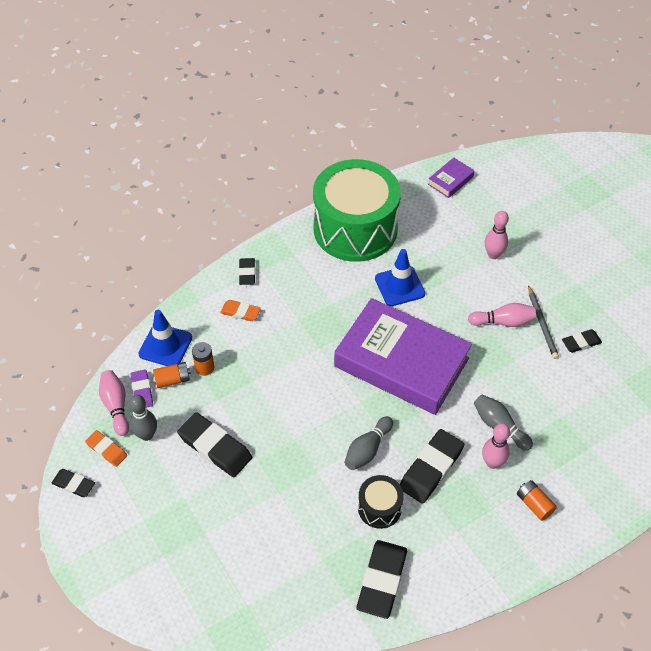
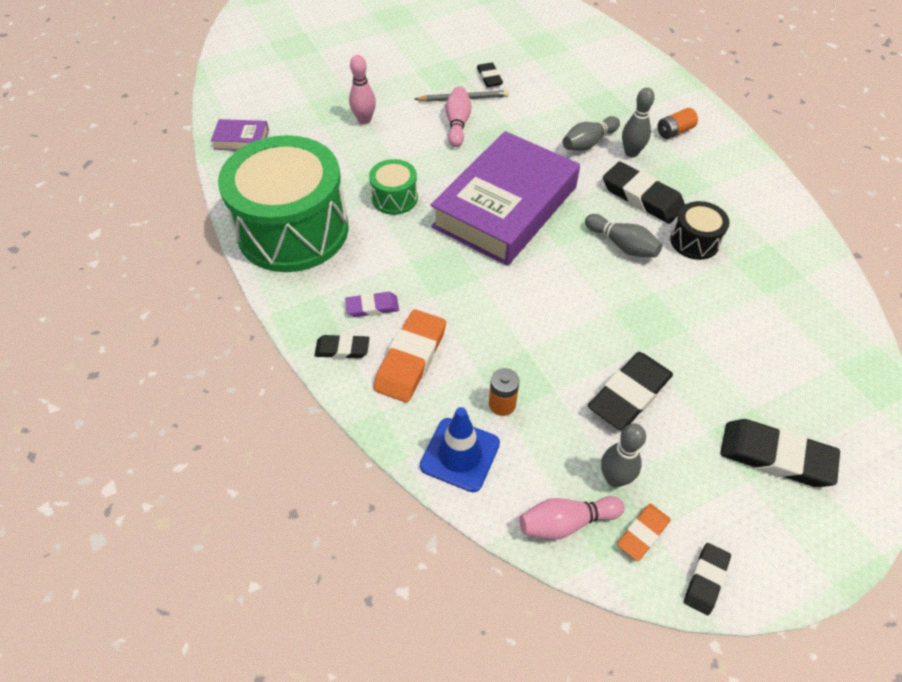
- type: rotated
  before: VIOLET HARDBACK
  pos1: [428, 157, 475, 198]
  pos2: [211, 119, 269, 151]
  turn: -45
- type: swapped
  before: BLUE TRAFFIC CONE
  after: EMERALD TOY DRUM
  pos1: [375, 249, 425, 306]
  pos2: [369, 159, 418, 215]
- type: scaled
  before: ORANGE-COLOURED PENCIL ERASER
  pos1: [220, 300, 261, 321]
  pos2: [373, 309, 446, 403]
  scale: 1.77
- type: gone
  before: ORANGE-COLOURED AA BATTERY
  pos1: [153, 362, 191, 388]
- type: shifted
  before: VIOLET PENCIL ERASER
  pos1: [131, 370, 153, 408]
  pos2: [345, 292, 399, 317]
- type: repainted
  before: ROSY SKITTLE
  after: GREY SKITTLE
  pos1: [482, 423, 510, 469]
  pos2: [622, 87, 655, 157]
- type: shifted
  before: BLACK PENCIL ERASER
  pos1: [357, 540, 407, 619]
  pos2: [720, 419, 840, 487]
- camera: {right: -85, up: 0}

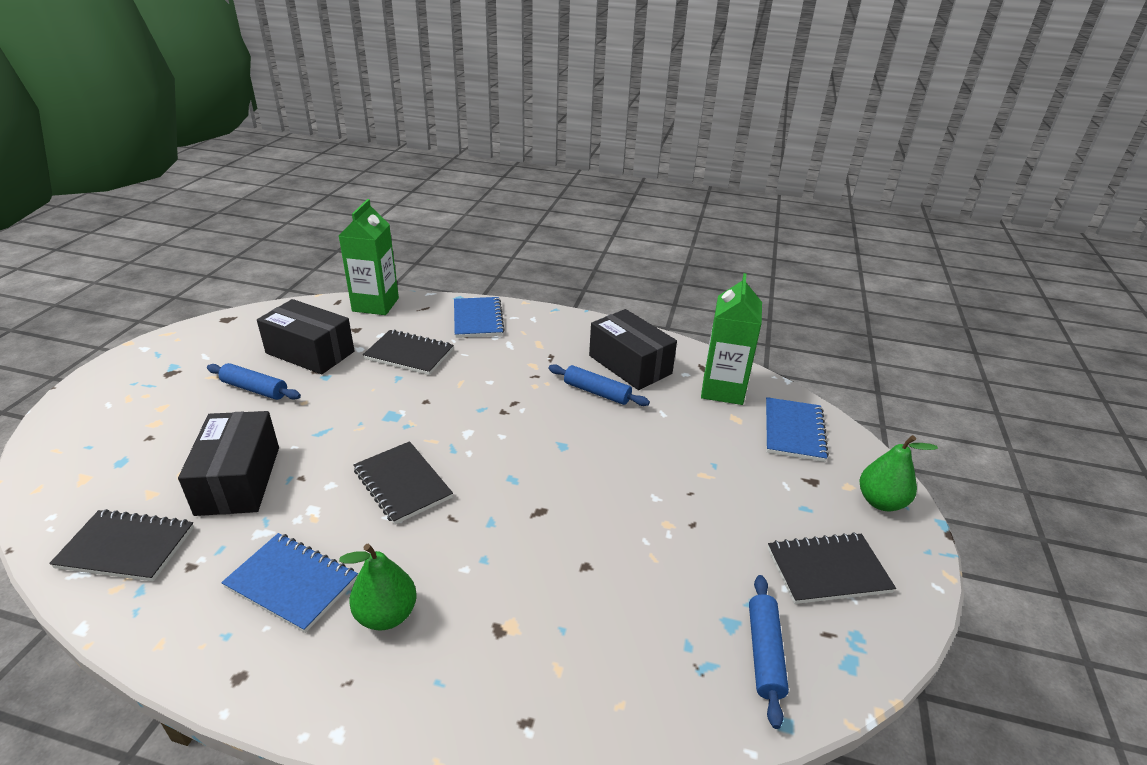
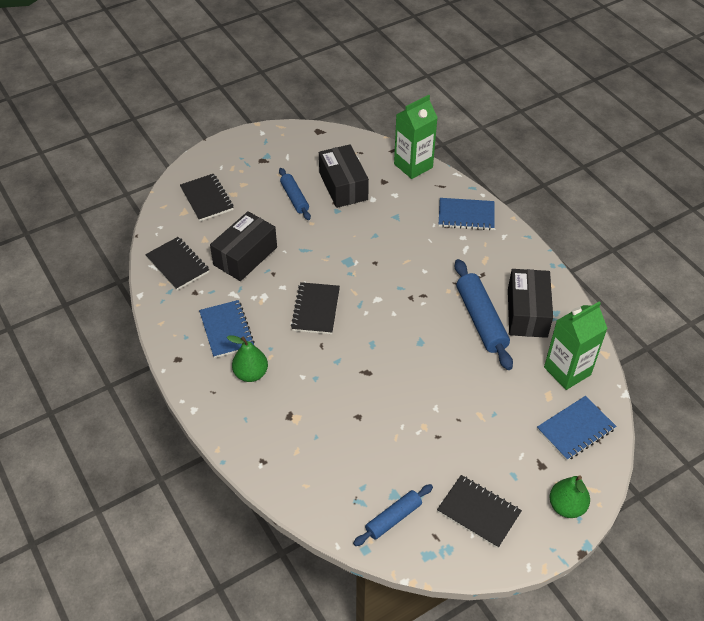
- type: rotated
  before: BLUE NOTEBOOK
  pos1: [454, 297, 505, 338]
  pos2: [439, 198, 495, 231]
  turn: 60
- type: shifted
  before: BLACK NOTEBOOK
  pos1: [363, 330, 454, 375]
  pos2: [180, 174, 234, 221]
- type: scaled
  before: BLUE ROLLING PIN
  pos1: [548, 364, 650, 406]
  pos2: [455, 259, 513, 370]
  scale: 1.64
- camera: {right: 45, up: 15}

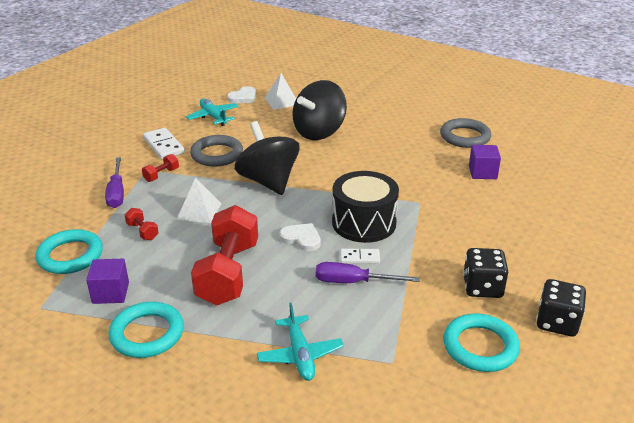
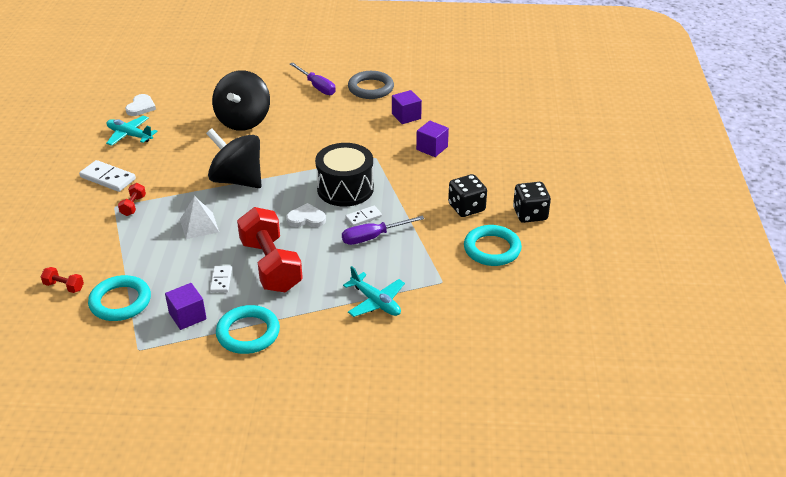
- type: gone
  before: WHITE SOLID PYRAMID
  pos1: [265, 73, 296, 110]
- type: gone
  before: GREY TORUS
  pos1: [190, 135, 243, 167]
- type: shifted
  before: VIOLET HAND SCREWDRIVER
  pos1: [105, 157, 124, 208]
  pos2: [290, 62, 336, 95]
- type: shifted
  before: SCARLET HAND WEIGHT
  pos1: [125, 208, 159, 240]
  pos2: [41, 267, 84, 293]
- type: new
  after: VIOLET CUBE
  pos2: [416, 121, 449, 157]
- type: new
  after: WHITE DOMINO PIECE
  pos2: [210, 266, 232, 293]
- camera: {right: -30, up: 5}

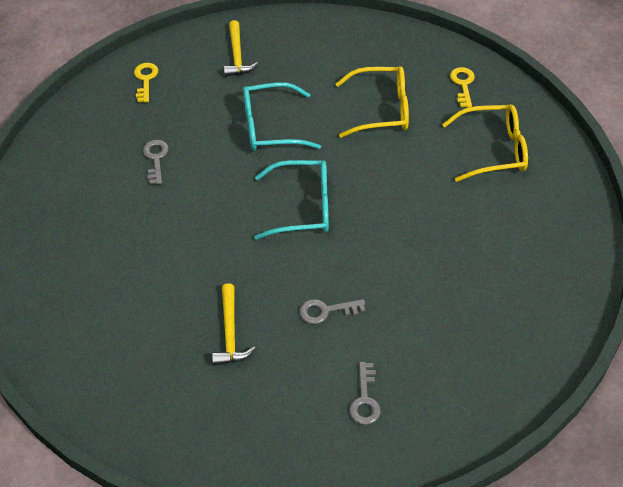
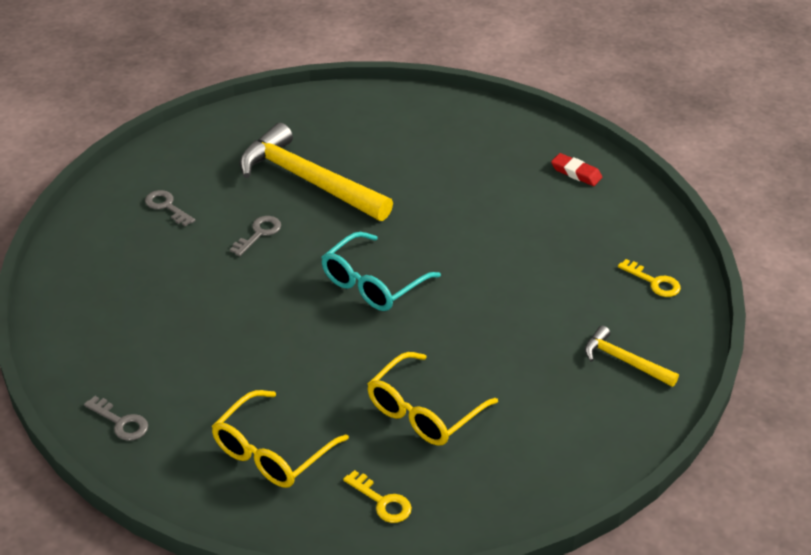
- type: gone
  before: AQUA SPECTACLES
  pos1: [243, 82, 321, 151]
- type: shifted
  before: GREY KEY
  pos1: [143, 140, 169, 185]
  pos2: [84, 396, 148, 441]
- type: scaled
  before: GOLDEN CARPENTER'S HAMMER
  pos1: [212, 283, 256, 365]
  pos2: [239, 123, 393, 221]
  scale: 2.0
- type: new
  after: SCARLET PENCIL ERASER
  pos2: [551, 153, 602, 186]
- camera: {right: 130, up: -10}

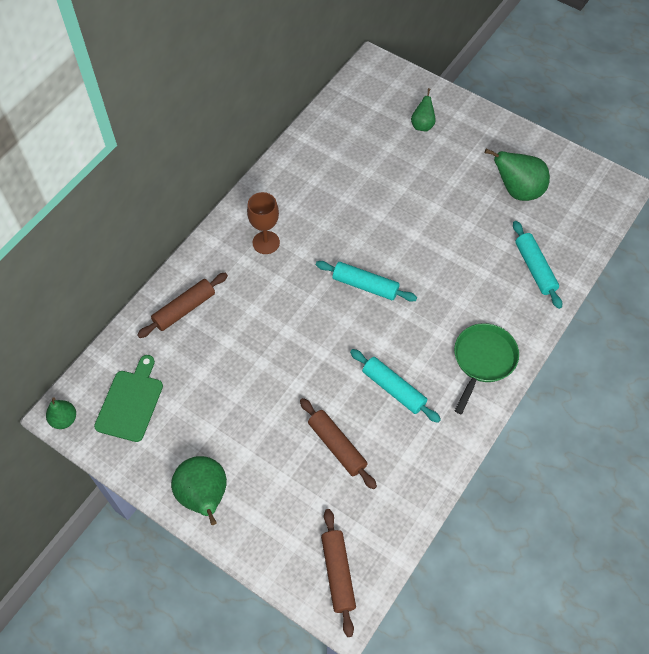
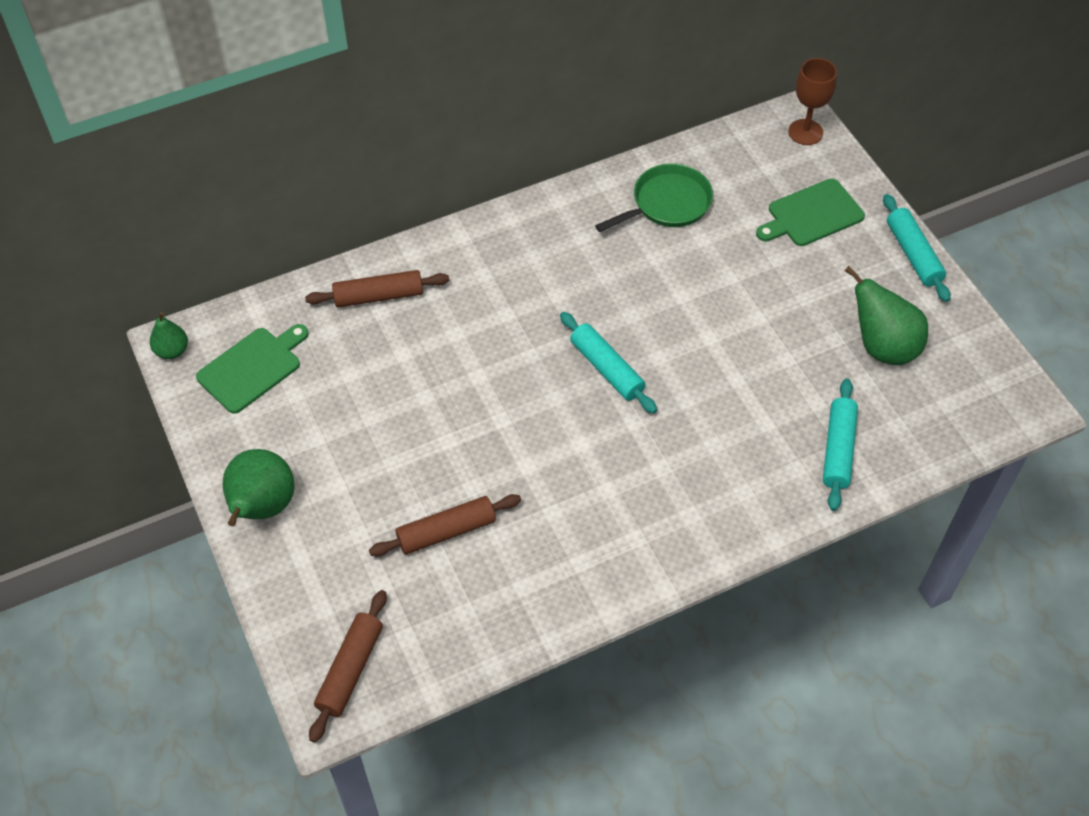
- type: swapped
  before: EMERALD TOY PEAR
  after: EMERALD CHOPPING BOARD
  pos1: [411, 88, 436, 132]
  pos2: [756, 179, 865, 246]
- type: shifted
  before: BROWN WINE GLASS
  pos1: [247, 192, 280, 254]
  pos2: [788, 58, 837, 145]
- type: shifted
  before: EMERALD FRYING PAN
  pos1: [454, 323, 519, 414]
  pos2: [595, 163, 713, 232]
- type: shifted
  before: AQUA ROLLING PIN
  pos1: [350, 349, 441, 423]
  pos2: [883, 194, 951, 302]
- type: rotated
  before: BROWN ROLLING PIN
  pos1: [300, 398, 377, 490]
  pos2: [369, 494, 521, 556]
  turn: 75
- camera: {right: 30, up: -5}

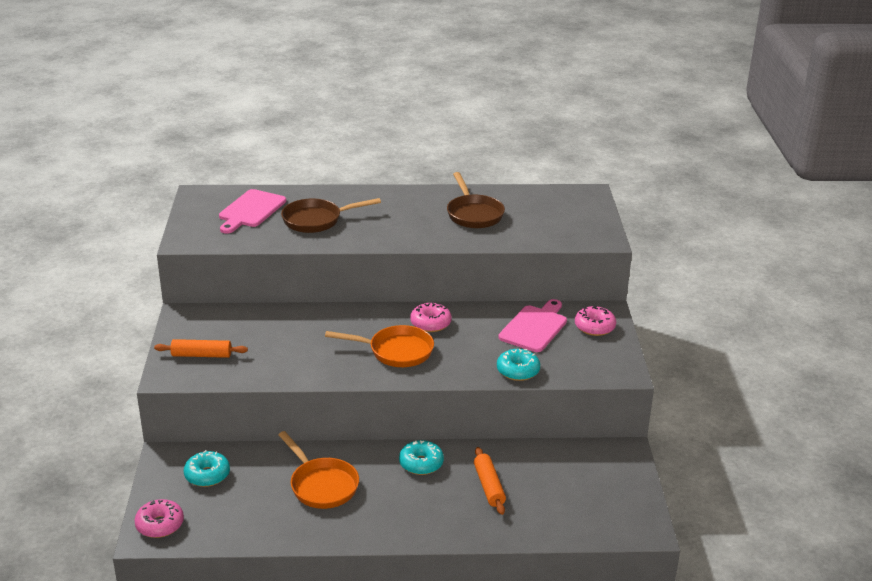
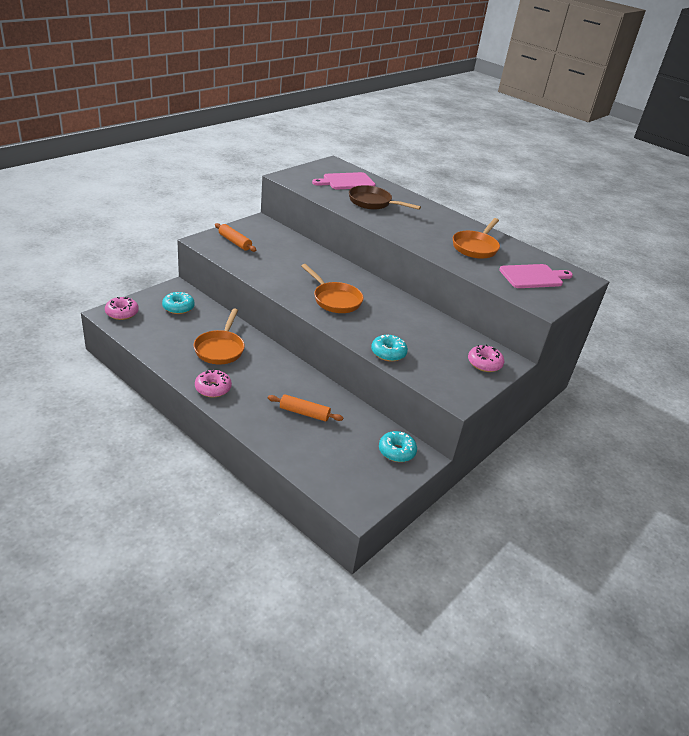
- type: repainted
  before: BROWN FRYING PAN
  after: ORANGE-COLOURED FRYING PAN
  pos1: [447, 172, 505, 228]
  pos2: [453, 218, 500, 259]
- type: shifted
  before: ROSY CHOPPING BOARD
  pos1: [498, 299, 567, 352]
  pos2: [499, 264, 573, 288]
- type: shifted
  before: ROSY DOUGHNUT
  pos1: [410, 303, 452, 332]
  pos2: [195, 370, 232, 398]
- type: shifted
  before: AQUA DOUGHNUT
  pos1: [399, 440, 444, 475]
  pos2: [379, 431, 417, 462]
- type: rotated
  before: ORANGE-COLOURED ROLLING PIN
  pos1: [474, 447, 506, 515]
  pos2: [268, 394, 343, 422]
  turn: 75
- camera: {right: 40, up: 5}

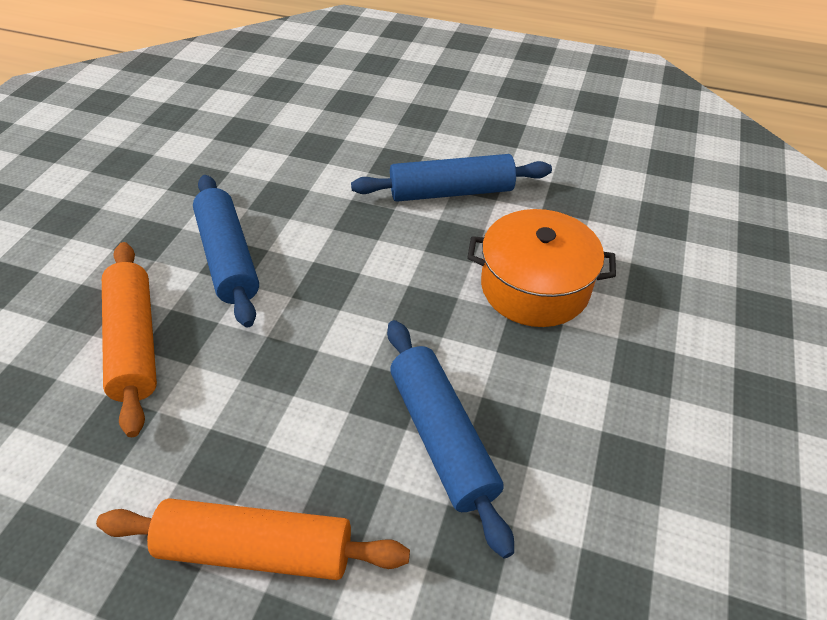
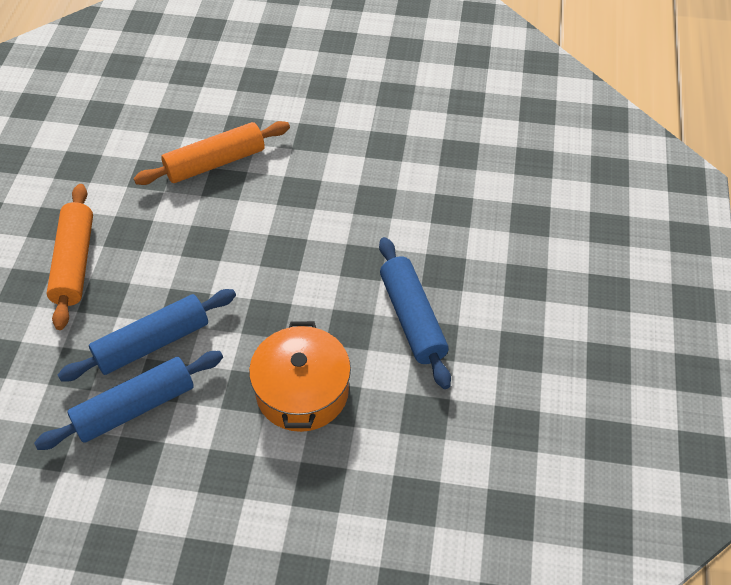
- type: shifted
  before: BLUE ROLLING PIN
  pos1: [193, 175, 259, 328]
  pos2: [34, 351, 223, 450]
- camera: {right: 80, up: 5}

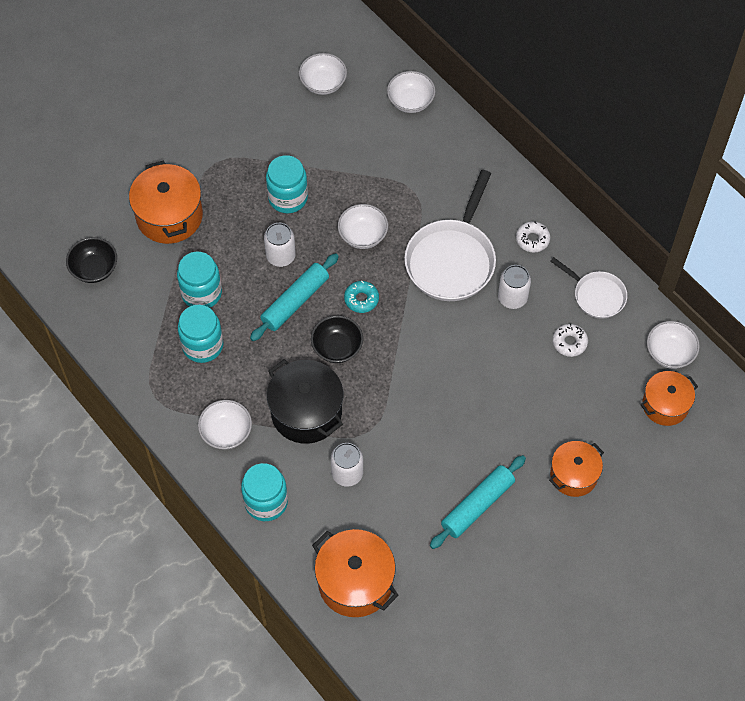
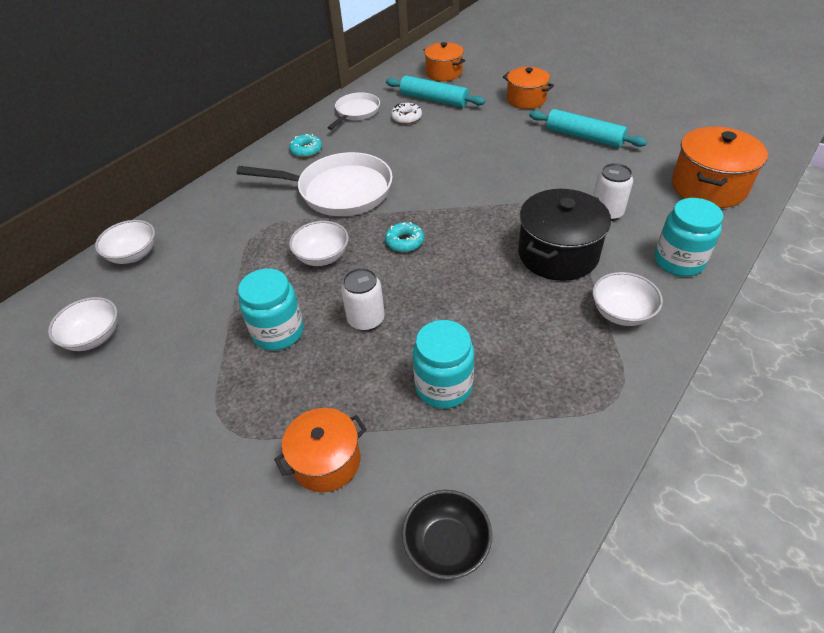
- type: scaled
  before: ORANGE-COLOURED POT
  pos1: [129, 160, 203, 244]
  pos2: [274, 408, 367, 492]
  scale: 0.66
- type: repainted
  before: WHITE DOUGHNUT
  after: AQUA DOUGHNUT
  pos1: [516, 221, 550, 252]
  pos2: [289, 134, 322, 157]
- type: shifted
  before: AQUA ROLLING PIN
  pos1: [250, 253, 339, 341]
  pos2: [386, 75, 485, 108]
- type: gone
  before: WHITE TIN
  pos1: [498, 265, 531, 309]
- type: gone
  before: AQUA JAM JAR
  pos1: [178, 305, 223, 363]
- type: gone
  before: BLACK SERVING BOWL
  pos1: [311, 316, 363, 363]
- type: gone
  before: WHITE SERVING BOWL
  pos1: [647, 321, 700, 369]
- camera: {right: -100, up: -15}

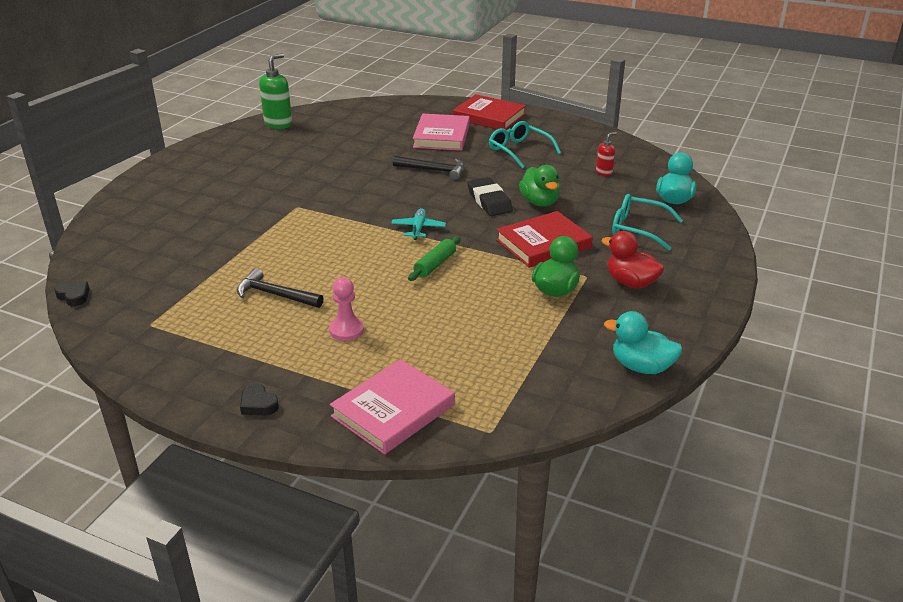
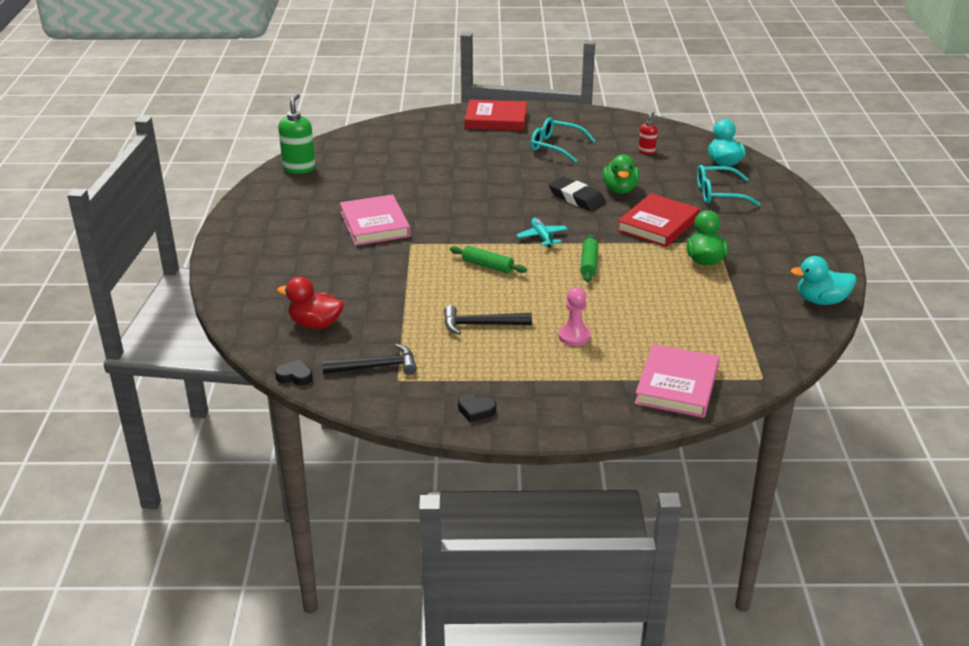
- type: shifted
  before: ROSY HARDBACK
  pos1: [413, 114, 470, 151]
  pos2: [340, 194, 411, 246]
- type: shifted
  before: BLACK CARPENTER'S HAMMER
  pos1: [393, 156, 464, 180]
  pos2: [322, 344, 417, 375]
- type: rotated
  before: EMERALD RUBBER DUCK
  pos1: [519, 165, 560, 207]
  pos2: [603, 154, 639, 194]
  turn: 45
- type: shifted
  before: SCARLET RUBBER DUCK
  pos1: [601, 231, 665, 289]
  pos2: [277, 276, 344, 329]
- type: shifted
  before: BLACK HEART SHAPE
  pos1: [240, 383, 279, 415]
  pos2: [458, 394, 496, 422]
- type: new
  after: EMERALD ROLLING PIN
  pos2: [450, 246, 527, 273]
- camera: {right: -25, up: 0}

